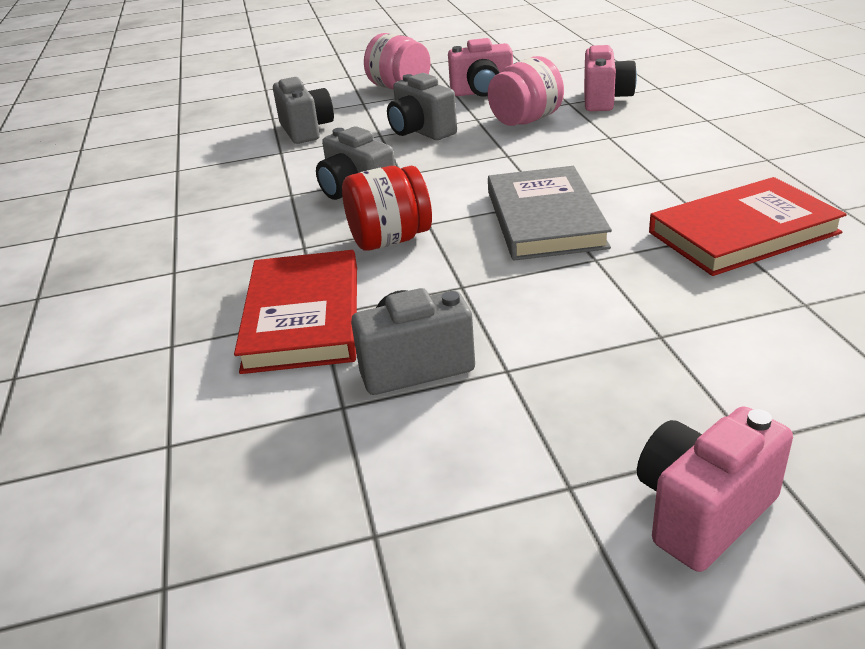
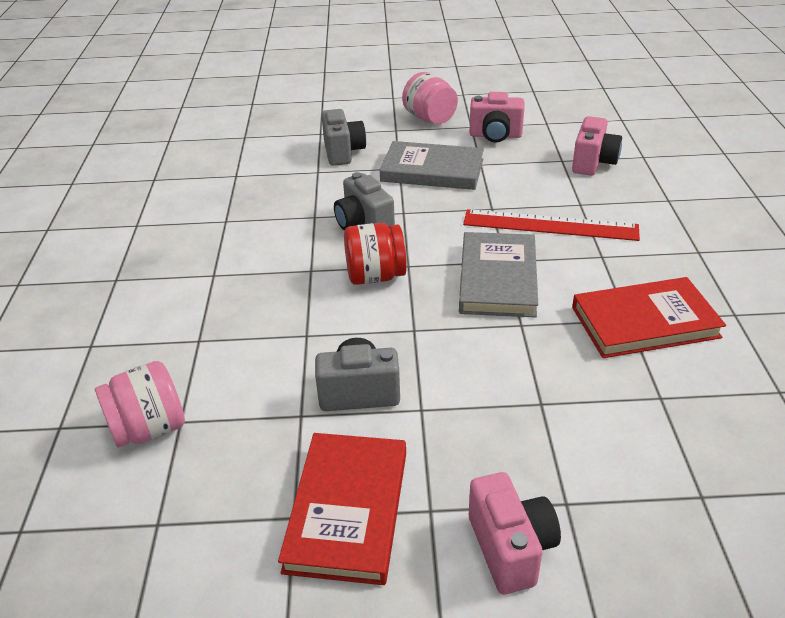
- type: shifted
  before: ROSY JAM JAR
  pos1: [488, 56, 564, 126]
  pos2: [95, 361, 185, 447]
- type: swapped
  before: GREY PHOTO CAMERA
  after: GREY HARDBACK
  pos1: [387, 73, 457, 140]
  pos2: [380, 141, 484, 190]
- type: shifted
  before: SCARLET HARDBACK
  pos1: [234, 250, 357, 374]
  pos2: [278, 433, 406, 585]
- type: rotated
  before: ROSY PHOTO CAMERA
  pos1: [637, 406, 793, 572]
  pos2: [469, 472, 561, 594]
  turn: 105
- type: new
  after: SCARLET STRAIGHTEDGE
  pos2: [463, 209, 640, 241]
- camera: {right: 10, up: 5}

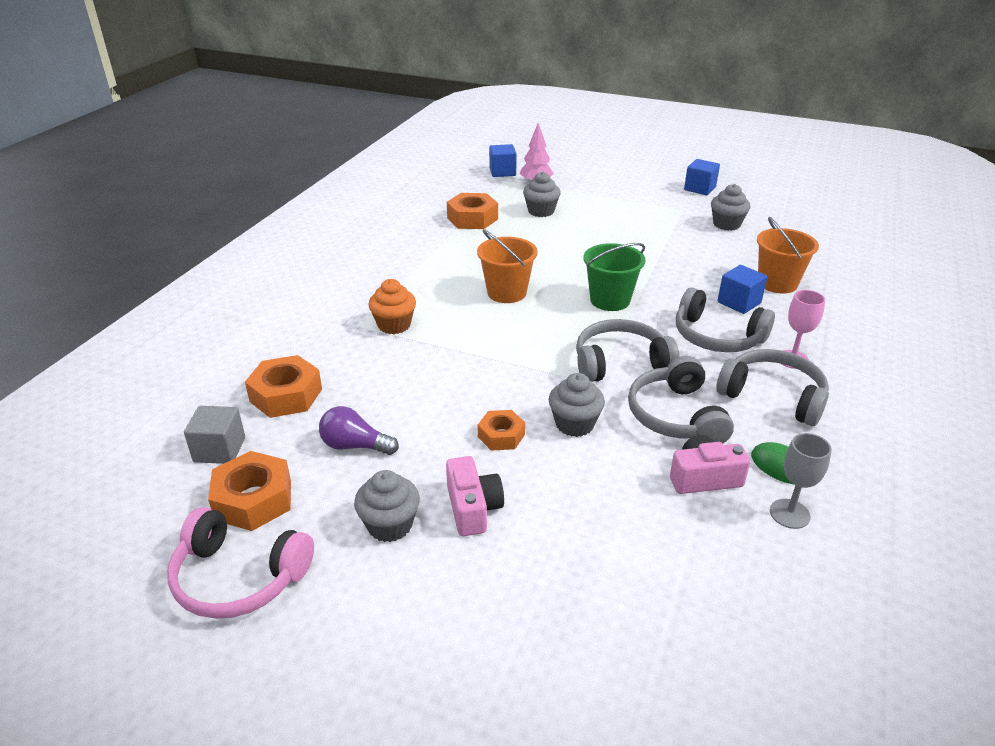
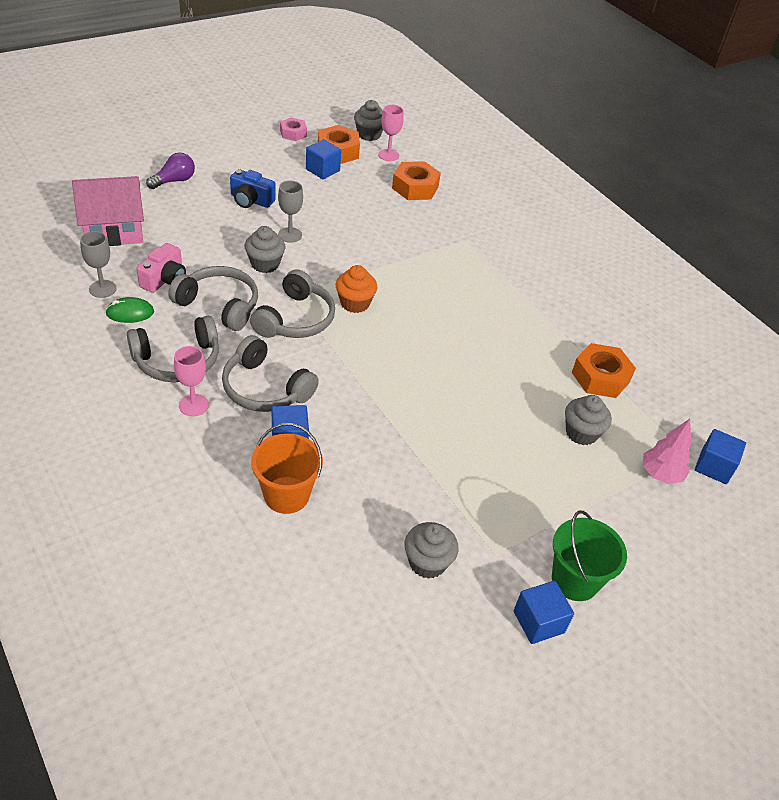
- type: gone
  before: ORANGE-COLOURED PAIL
  pos1: [477, 229, 538, 303]
- type: shifted
  before: EMERALD PAIL
  pos1: [584, 243, 646, 311]
  pos2: [552, 511, 627, 601]
- type: shifted
  before: ORANGE-COLOURED CUPCAKE
  pos1: [369, 279, 416, 334]
  pos2: [336, 265, 377, 313]
- type: rotated
  before: GREY OVER-EAR HEADPHONES
  pos1: [676, 287, 775, 352]
  pos2: [222, 335, 319, 412]
  turn: -120
- type: swapped
  before: GREY CUBE
  after: ROSY WINE GLASS
  pos1: [184, 406, 245, 464]
  pos2: [378, 105, 404, 161]
- type: shifted
  before: VIOLET LIGHTBULB
  pos1: [319, 406, 399, 455]
  pos2: [146, 152, 195, 189]
- type: swapped
  before: ORANGE-COLOURED HEX NUT
  after: GREY WINE GLASS
  pos1: [478, 410, 525, 451]
  pos2: [278, 181, 303, 243]
- type: repainted
  before: ROSY PHOTO CAMERA
  after: BLUE PHOTO CAMERA
  pos1: [446, 456, 504, 536]
  pos2: [230, 169, 276, 208]
- type: shifted
  before: GREY CUPCAKE
  pos1: [354, 470, 420, 542]
  pos2: [354, 100, 383, 141]
- type: swapped
  before: ROSY OVER-EAR HEADPHONES
  after: ROSY HEX NUT
  pos1: [167, 507, 314, 619]
  pos2: [280, 118, 307, 141]
- type: new
  after: BLUE CUBE
  pos2: [306, 139, 341, 179]
- type: new
  after: ROSY COTTAGE
  pos2: [72, 176, 144, 246]
- camera: {right: 120, up: 10}

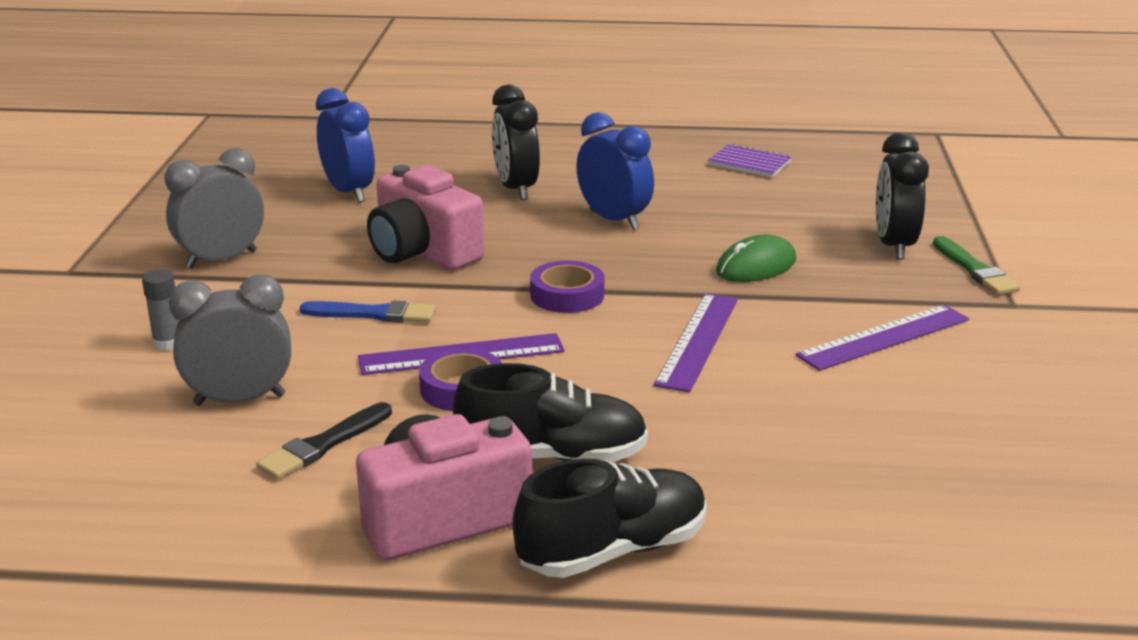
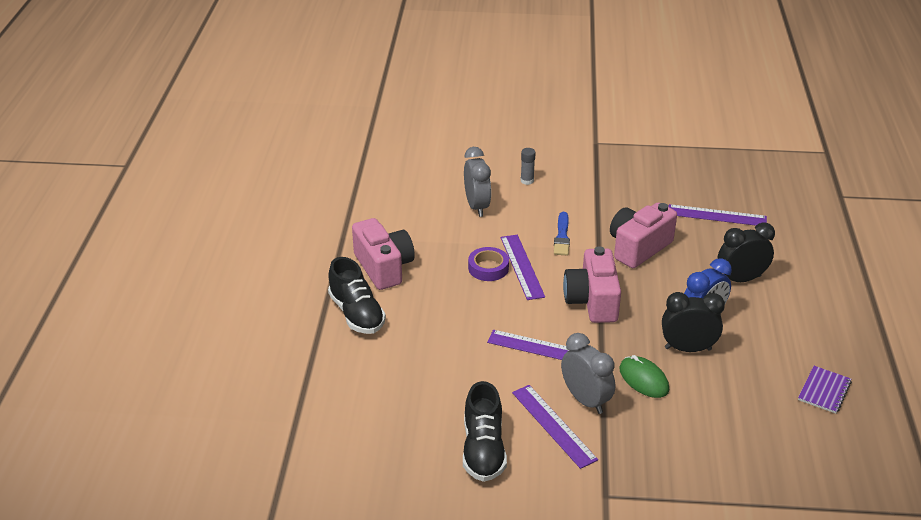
- type: swapped
  before: BLUE ALARM CLOCK
  after: VIOLET STRAIGHTEDGE
  pos1: [316, 88, 375, 202]
  pos2: [669, 204, 767, 226]
- type: shifted
  before: BLACK ALARM CLOCK
  pos1: [876, 132, 929, 260]
  pos2: [662, 292, 725, 352]
- type: shifted
  before: GREY ALARM CLOCK
  pos1: [164, 148, 264, 269]
  pos2: [561, 333, 615, 414]
- type: gone
  before: EMERALD PAINT BRUSH
  pos1: [933, 236, 1020, 295]
- type: swapped
  before: VIOLET TAPE
  after: ROSY PHOTO CAMERA
  pos1: [530, 261, 604, 313]
  pos2: [563, 246, 621, 323]
- type: shifted
  before: BLACK SHOE
  pos1: [453, 363, 648, 462]
  pos2: [463, 381, 507, 482]
- type: gone
  before: BLACK PAINT BRUSH
  pos1: [256, 402, 392, 480]
- camera: {right: 90, up: 10}

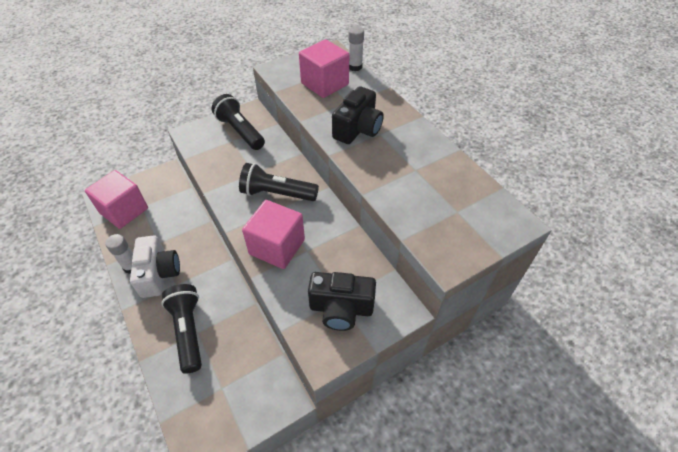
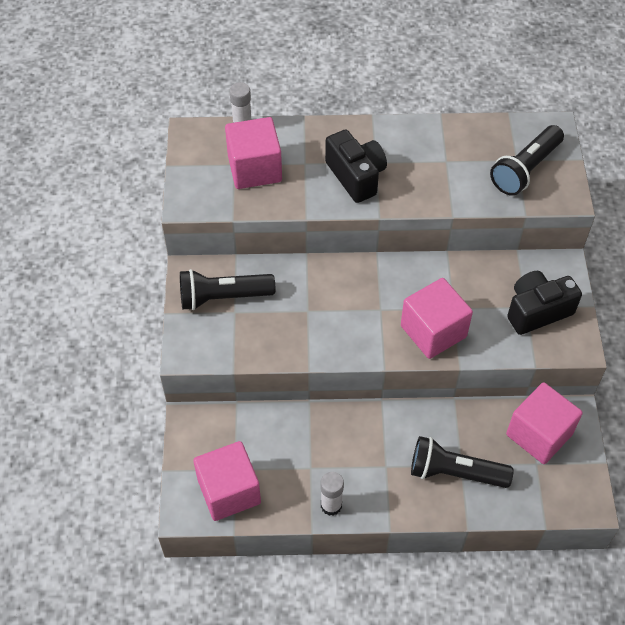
- type: shifted
  before: BLACK TORCH
  pos1: [239, 163, 319, 201]
  pos2: [490, 125, 564, 196]
- type: gone
  before: WHITE PHOTO CAMERA
  pos1: [130, 235, 180, 298]
- type: rotated
  before: BLACK PHOTO CAMERA
  pos1: [308, 272, 376, 331]
  pos2: [507, 271, 582, 335]
  turn: -150
- type: new
  after: ROSY CUBE
  pos2: [506, 382, 583, 464]
- camera: {right: -60, up: 5}

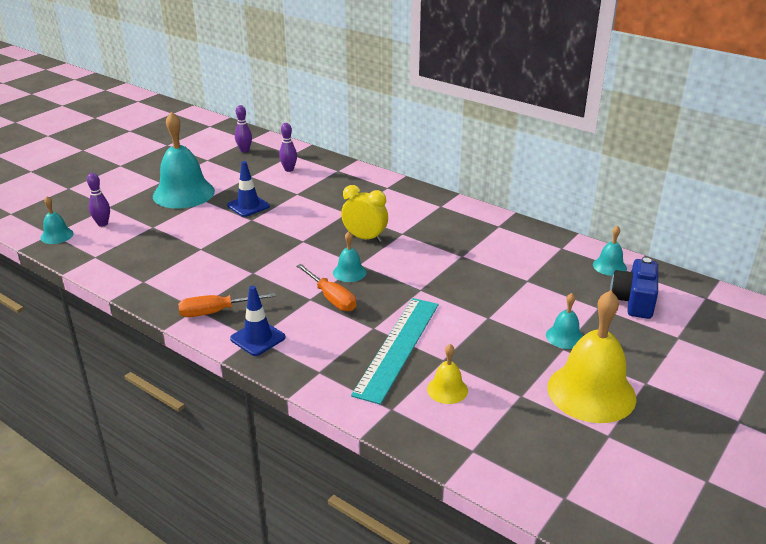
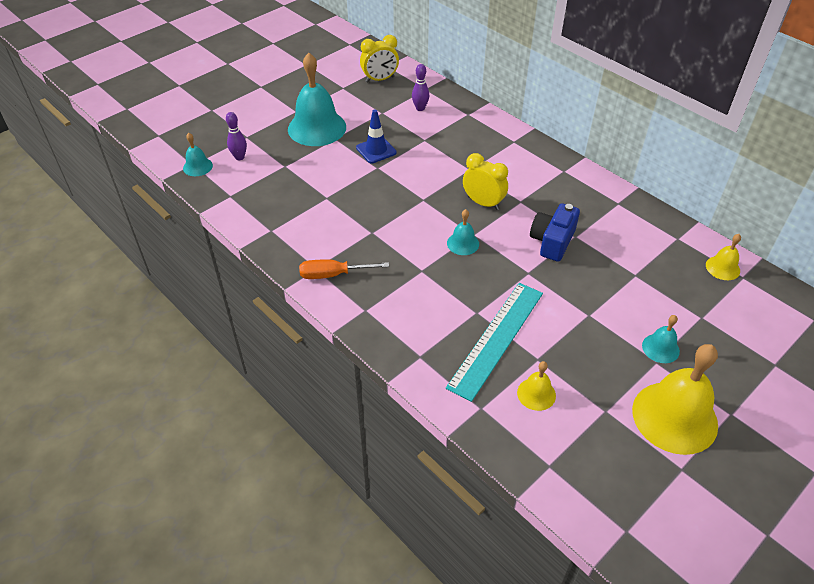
- type: swapped
  before: VIOLET SKITTLE
  after: GOLDEN ALARM CLOCK
  pos1: [235, 105, 252, 153]
  pos2: [360, 35, 399, 82]
- type: repainted
  before: AQUA SCHOOL BELL
  after: GOLDEN SCHOOL BELL
  pos1: [593, 225, 627, 276]
  pos2: [706, 234, 741, 280]
- type: shifted
  before: BLUE PHOTO CAMERA
  pos1: [610, 258, 658, 319]
  pos2: [530, 203, 580, 262]
- type: gone
  before: ORANGE-COLOURED HAND SCREWDRIVER
  pos1: [296, 264, 356, 311]
- type: gone
  before: BLUE TRAFFIC CONE
  pos1: [230, 286, 286, 356]
- camera: {right: 10, up: 15}

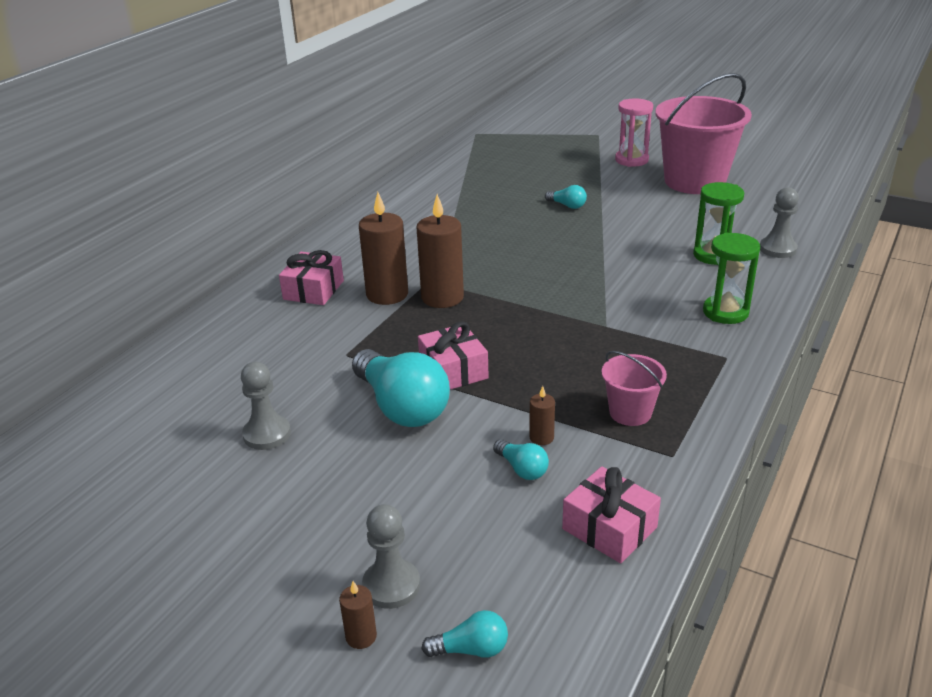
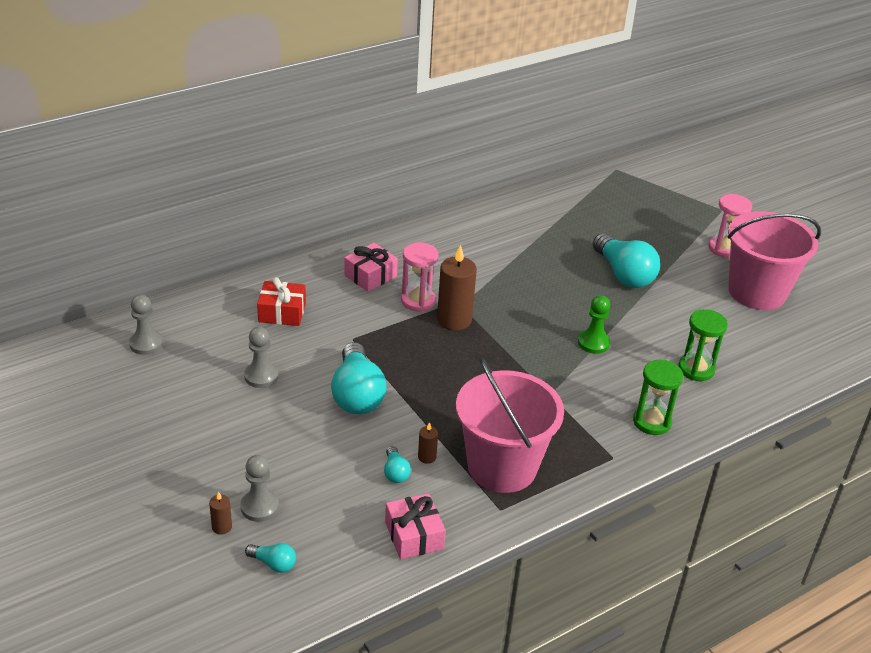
- type: scaled
  before: AQUA LIGHTBULB
  pos1: [545, 185, 587, 209]
  pos2: [593, 233, 660, 288]
  scale: 2.19
- type: shifted
  before: GREY PAWN
  pos1: [760, 187, 799, 258]
  pos2: [129, 295, 163, 355]
- type: swapped
  before: BROWN CANDLE
  after: ROSY SAND TIMER
  pos1: [359, 192, 408, 305]
  pos2: [401, 243, 438, 312]
- type: gone
  before: ROSY GIFT
  pos1: [418, 321, 489, 390]
- type: scaled
  before: ROSY PAIL
  pos1: [602, 351, 667, 426]
  pos2: [456, 358, 564, 493]
  scale: 2.14
- type: new
  after: SCARLET GIFT
  pos2: [257, 277, 306, 326]
- type: new
  after: EMERALD PAWN
  pos2: [578, 295, 610, 354]
- camera: {right: 25, up: 5}

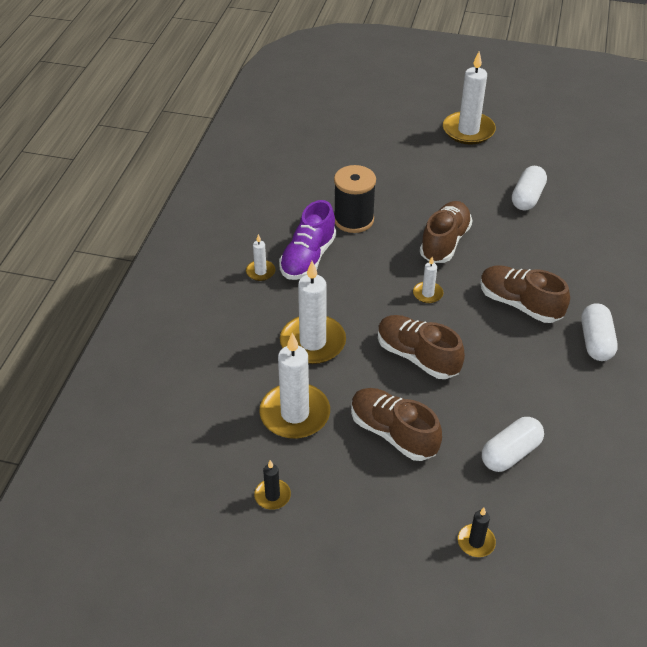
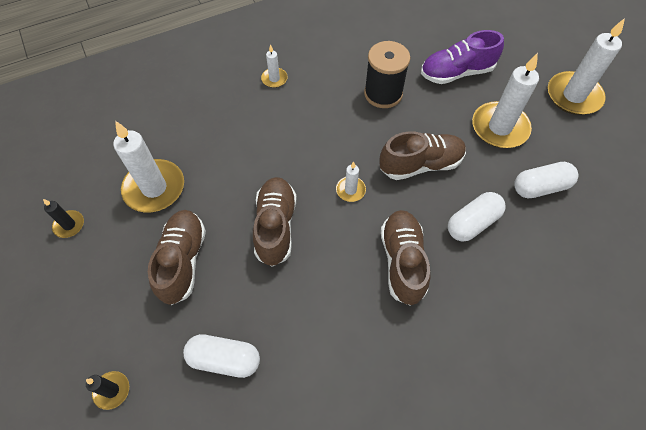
- type: shifted
  before: VIOLET SHOE
  pos1: [279, 200, 336, 280]
  pos2: [421, 30, 504, 84]
- type: shifted
  before: WHITE CANDLE
  pos1: [280, 261, 346, 364]
  pos2: [472, 53, 539, 148]
- type: shifted
  before: WHITE CAPSULE
  pos1: [581, 303, 618, 361]
  pos2: [448, 192, 506, 242]
- camera: {right: 50, up: 15}

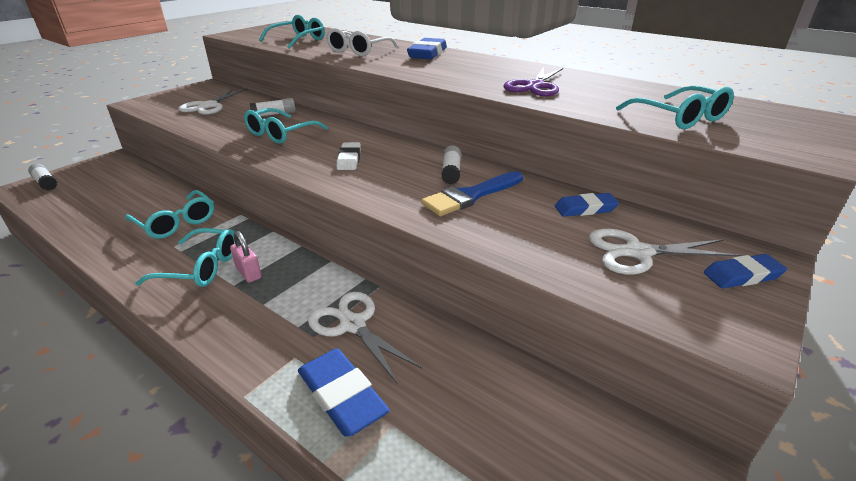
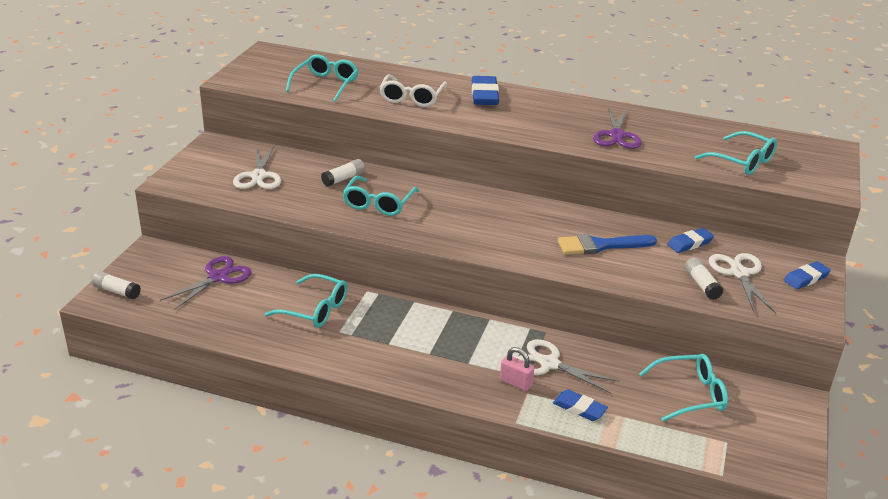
- type: gone
  before: WHITE PENCIL ERASER
  pos1: [337, 142, 361, 170]
- type: shifted
  before: WHITE GLUE
  pos1: [441, 146, 461, 185]
  pos2: [685, 257, 723, 300]
- type: rotated
  before: BLUE PAINT BRUSH
  pos1: [421, 171, 523, 216]
  pos2: [558, 234, 657, 255]
  turn: 45
- type: shifted
  before: AQUA SPECTACLES
  pos1: [135, 228, 235, 287]
  pos2: [639, 354, 728, 422]
- type: rotated
  before: WHITE PAIR OF SCISSORS
  pos1: [589, 229, 741, 274]
  pos2: [709, 253, 776, 314]
  turn: 105
- type: shifted
  before: ROSY PADLOCK
  pos1: [230, 231, 262, 282]
  pos2: [500, 347, 534, 391]
- type: scaled
  before: BLUE PENCIL ERASER
  pos1: [298, 348, 390, 437]
  pos2: [553, 389, 608, 421]
  scale: 0.65
- type: new
  after: VIOLET PAIR OF SCISSORS
  pos2: [160, 256, 252, 310]
- camera: {right: -20, up: 0}

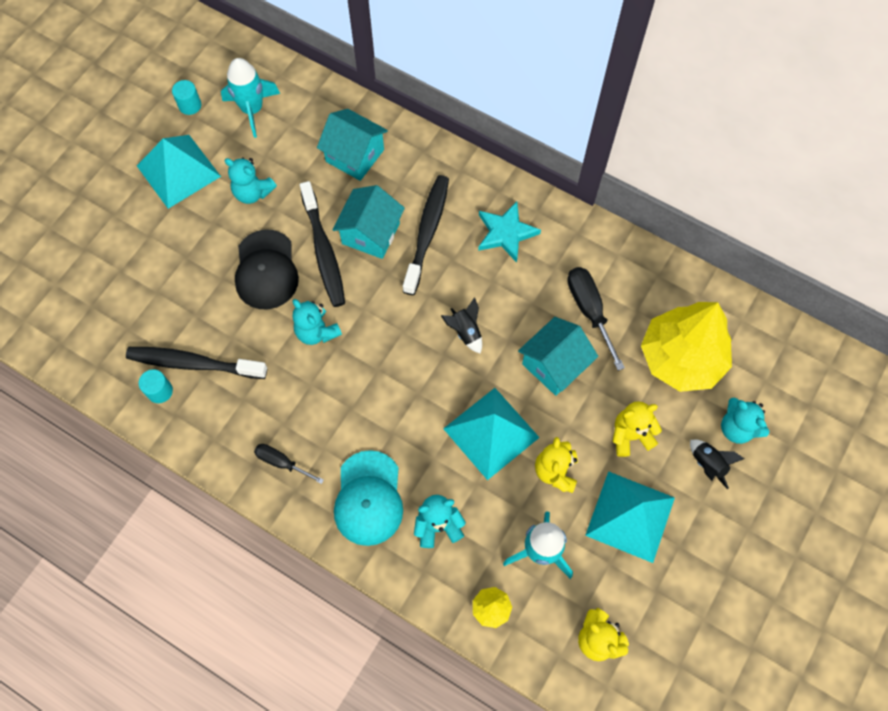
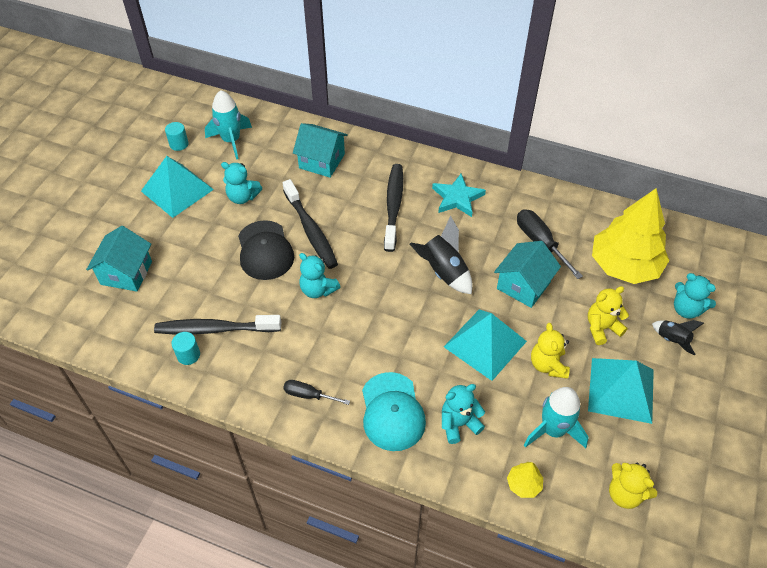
- type: shifted
  before: AQUA COTTAGE
  pos1: [332, 185, 405, 259]
  pos2: [86, 226, 152, 292]
- type: scaled
  before: BLACK ROCKET
  pos1: [441, 297, 482, 353]
  pos2: [410, 216, 473, 294]
  scale: 1.66
- camera: {right: -10, up: -15}

